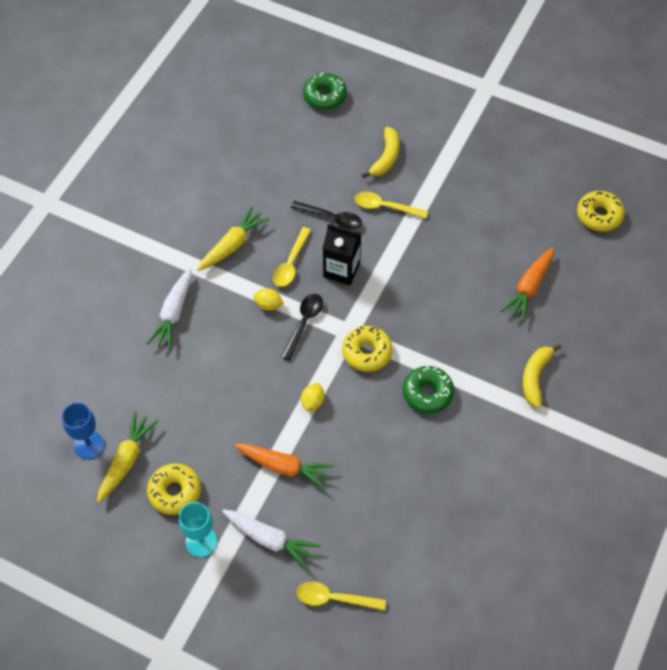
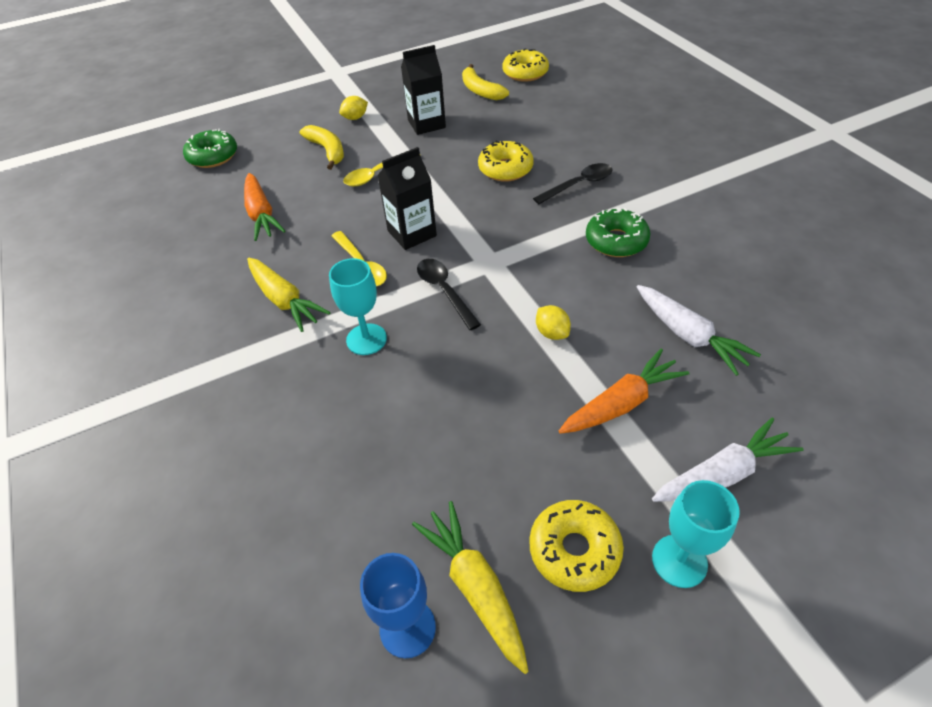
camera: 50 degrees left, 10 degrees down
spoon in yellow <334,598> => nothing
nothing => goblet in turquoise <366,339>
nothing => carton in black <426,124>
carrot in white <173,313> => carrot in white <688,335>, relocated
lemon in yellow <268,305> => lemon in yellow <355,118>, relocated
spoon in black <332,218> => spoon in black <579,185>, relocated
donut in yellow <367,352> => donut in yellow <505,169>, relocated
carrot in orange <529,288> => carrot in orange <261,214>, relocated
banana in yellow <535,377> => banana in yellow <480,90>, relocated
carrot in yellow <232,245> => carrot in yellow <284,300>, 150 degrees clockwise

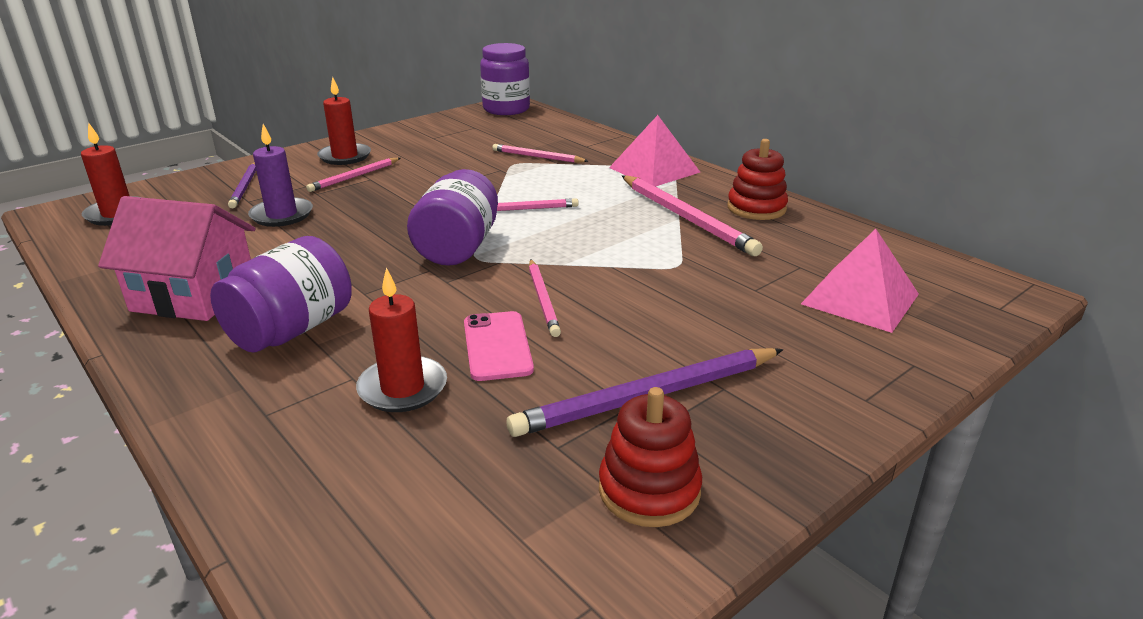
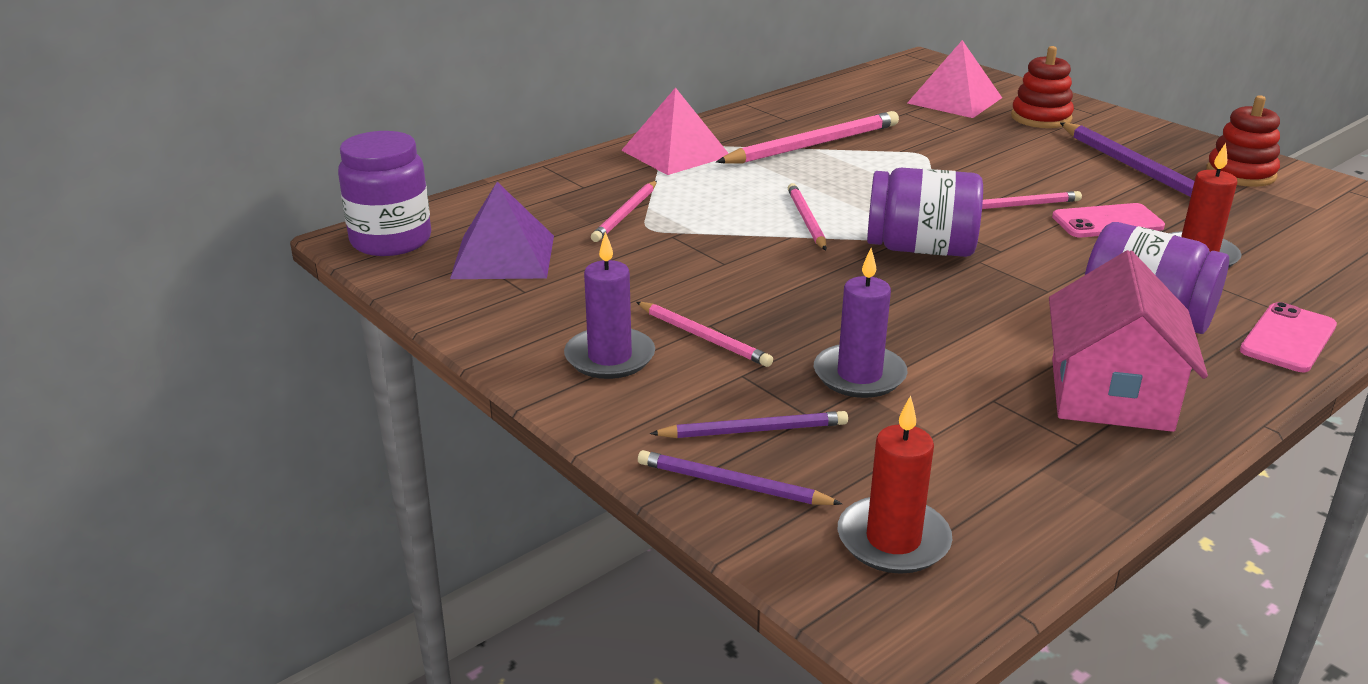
camera: 90 degrees left, 0 degrees up
nothing => pyramid in purple <503,256>
nothing => pencil in purple <732,484>
nothing => phone in pink <1288,338>
stacking toy in red <756,208> => stacking toy in red <1041,118>, relocated
candle in red <345,156> => candle in purple <610,357>

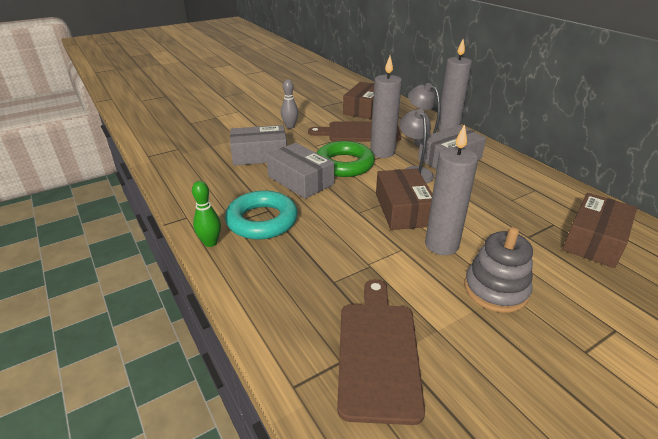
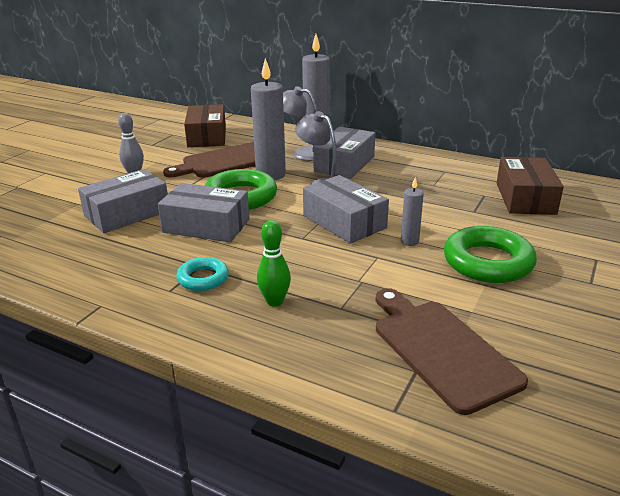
camera: 30 degrees left, 5 degrees down
bowling pin in green <210,243> => bowling pin in green <274,301>, relocated
stacking toy in grey <495,290> => ring in green <488,262>
box in brown <403,209> => box in grey <344,222>
ring in turquoise <262,220> => ring in turquoise <203,278>, x0.56
candle in grey <441,245> => candle in grey <409,241>, x0.50

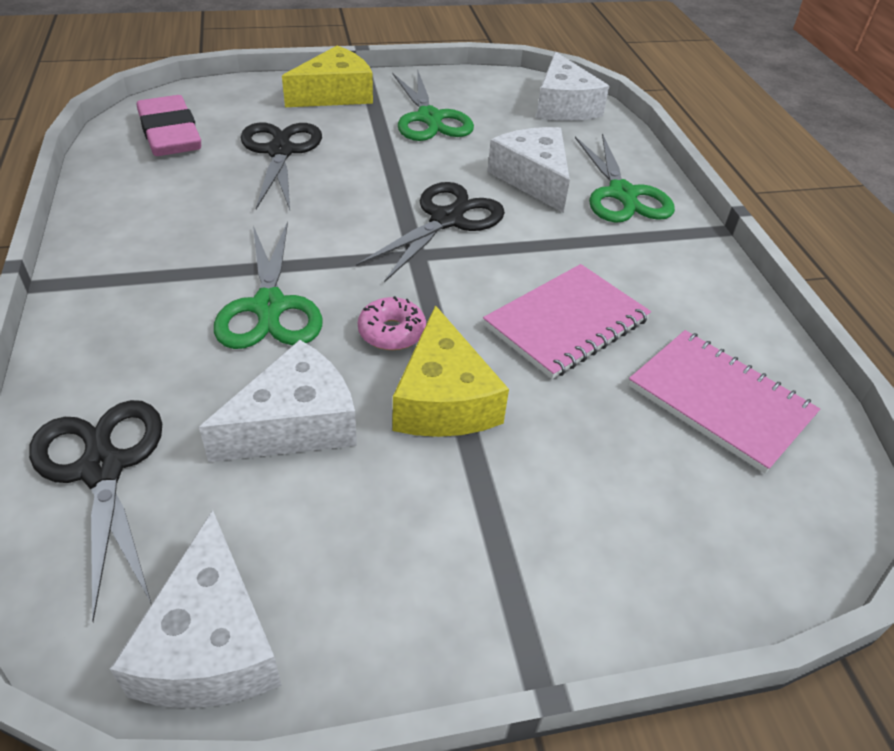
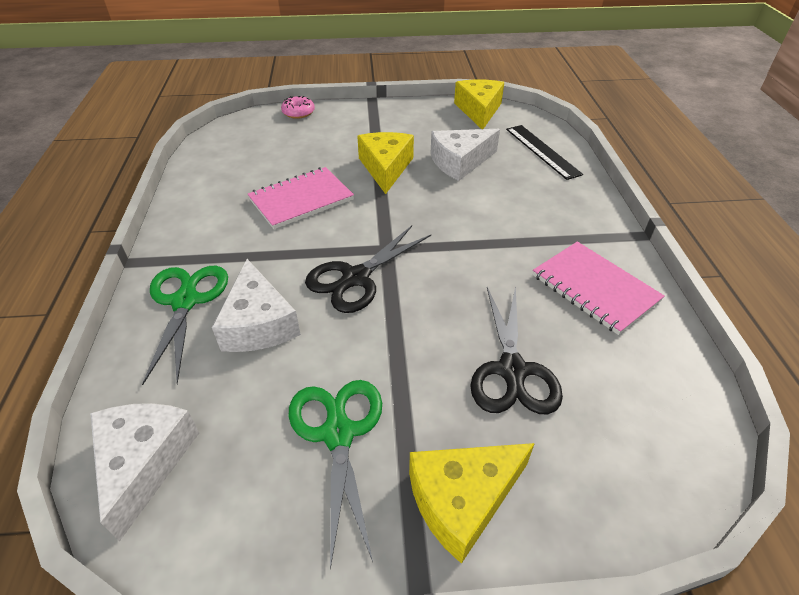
camera: 170 degrees left, 0 degrees up
eraser in pink <170,133> => nothing
scissors in green <269,307> => nothing
donut in pink <392,332> => donut in pink <298,112>, relocated
notebook in pink <720,401> => notebook in pink <594,288>, relocated
scissors in black <102,469> => ruler in black <542,151>
cheese in white <211,642> => cheese in yellow <479,110>

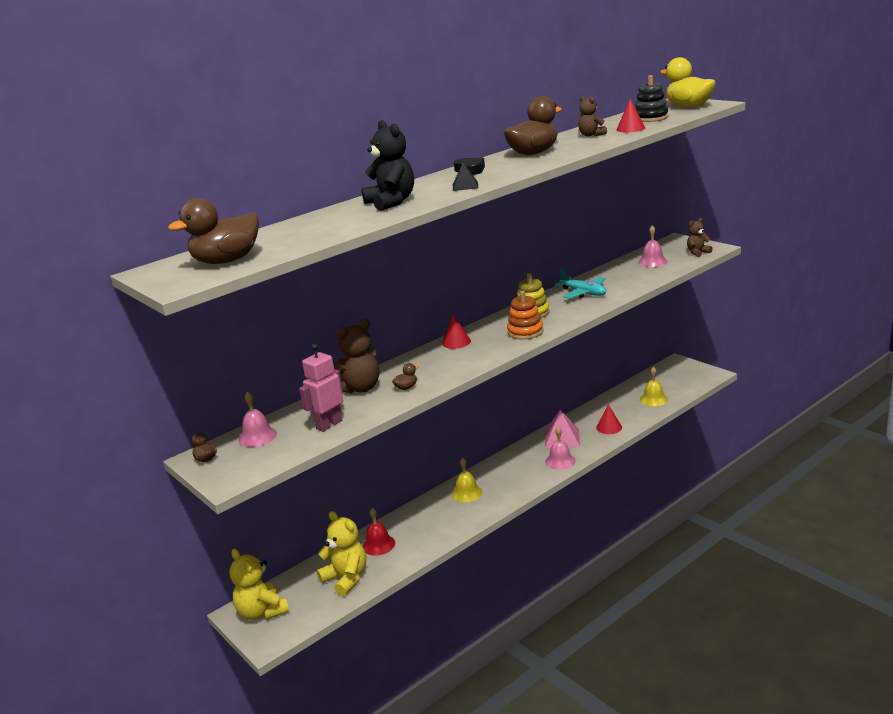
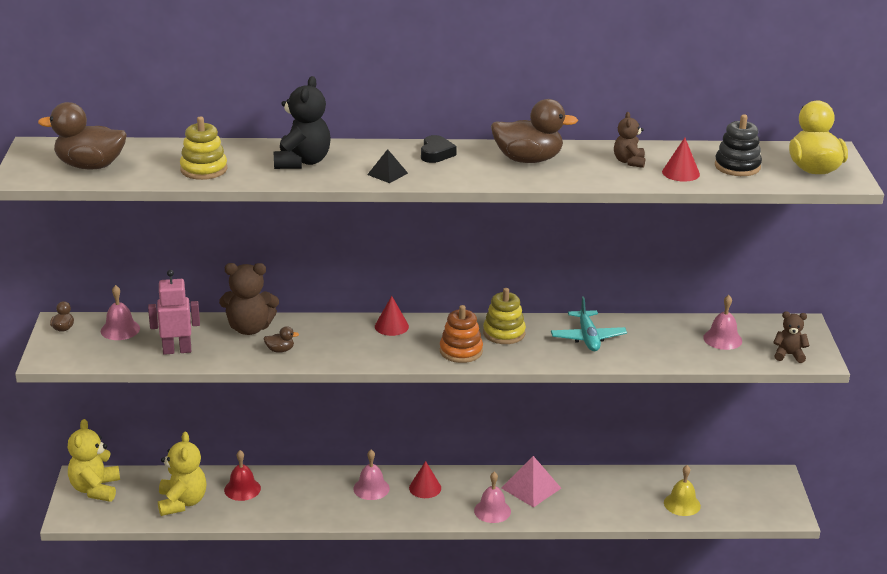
camera: 35 degrees right, 5 degrees up
nothing => stacking toy in yellow <204,169>
cone in red <609,427> => cone in red <425,488>, relocated
bell in yellow <466,493> => bell in pink <371,488>

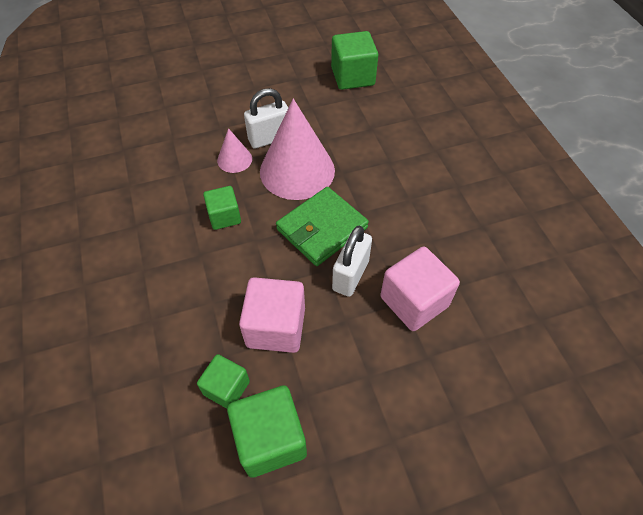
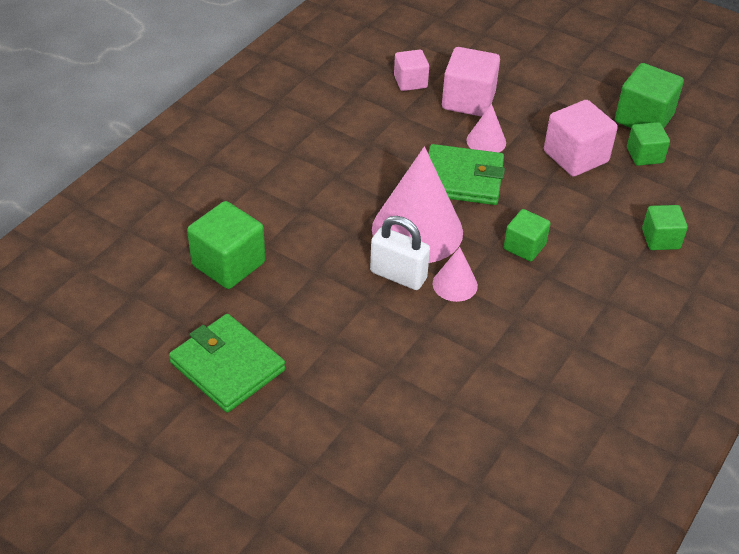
camera: 130 degrees left, 10 degrees down
nothing => wallet in green <227,366>
nothing => cube in pink <410,82>
nothing => cube in green <660,239>
padlock in white <350,275> => cone in pink <486,141>

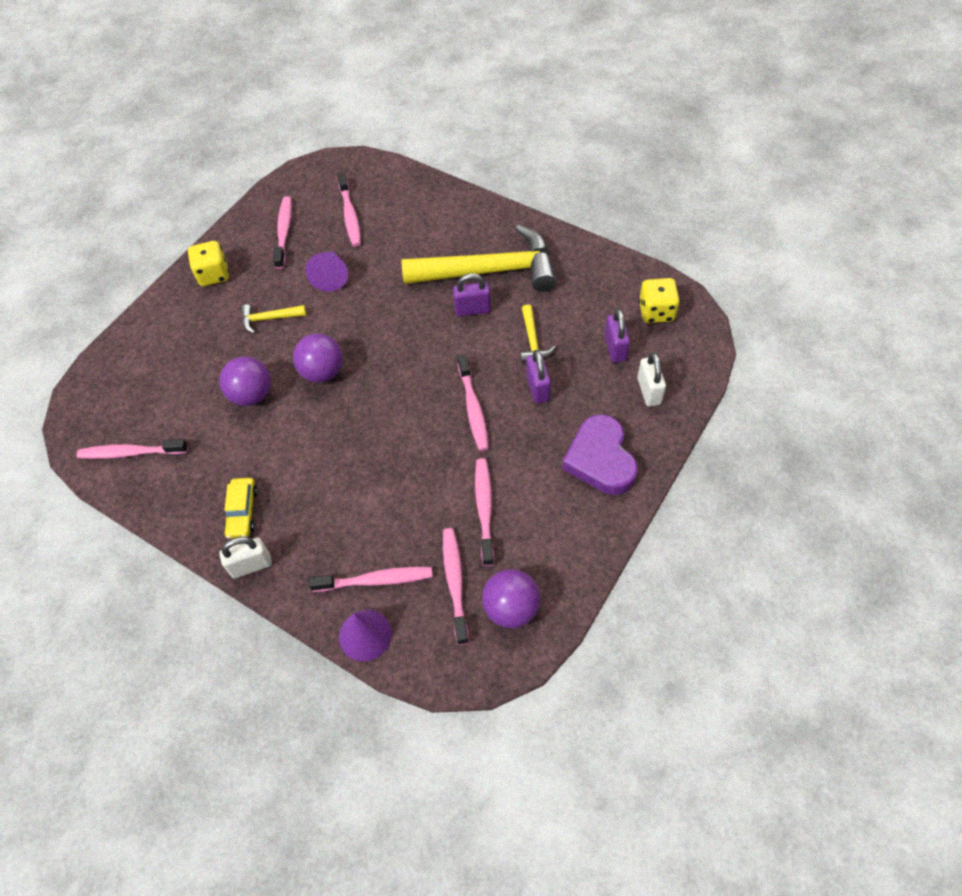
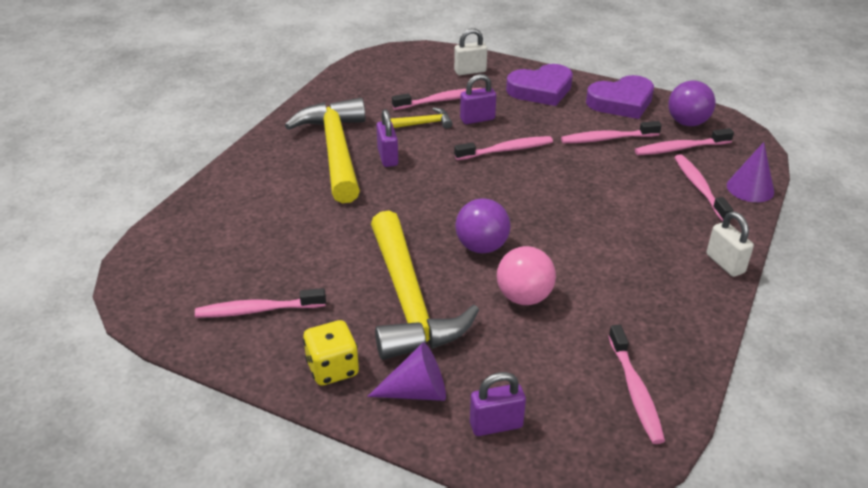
camera: 100 degrees left, 20 degrees down
car in yellow <242,512> => nothing
dice in yellow <656,312> => nothing
nothing => heart in purple <621,102>
cone in purple <331,276> => cone in purple <417,391>, relocated
toothbrush in pink <350,216> => toothbrush in pink <440,101>, relocated
padlock in purple <615,348> => padlock in purple <496,425>, relocated
ball in purple <252,395> => ball in pink <524,297>
hammer in yellow <269,319> => hammer in yellow <408,300>, x2.37

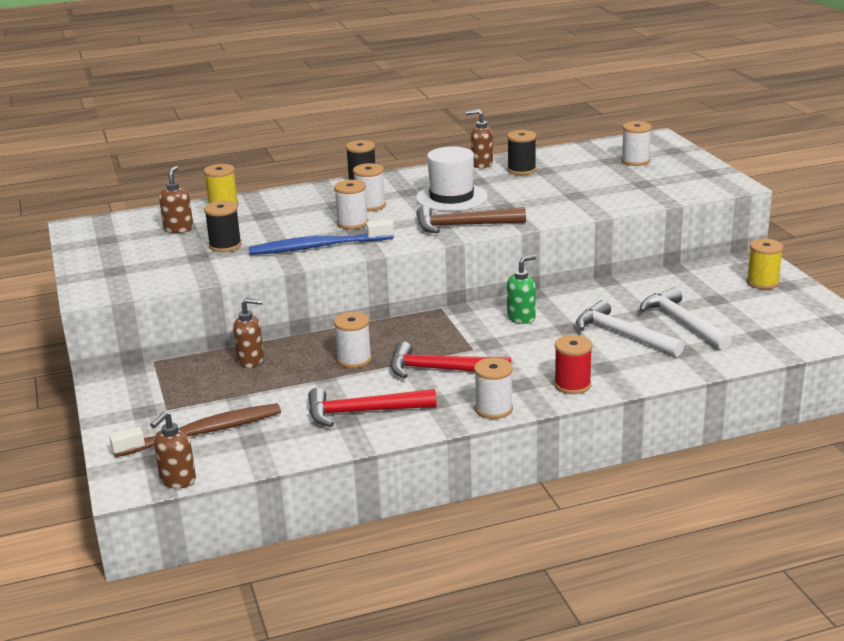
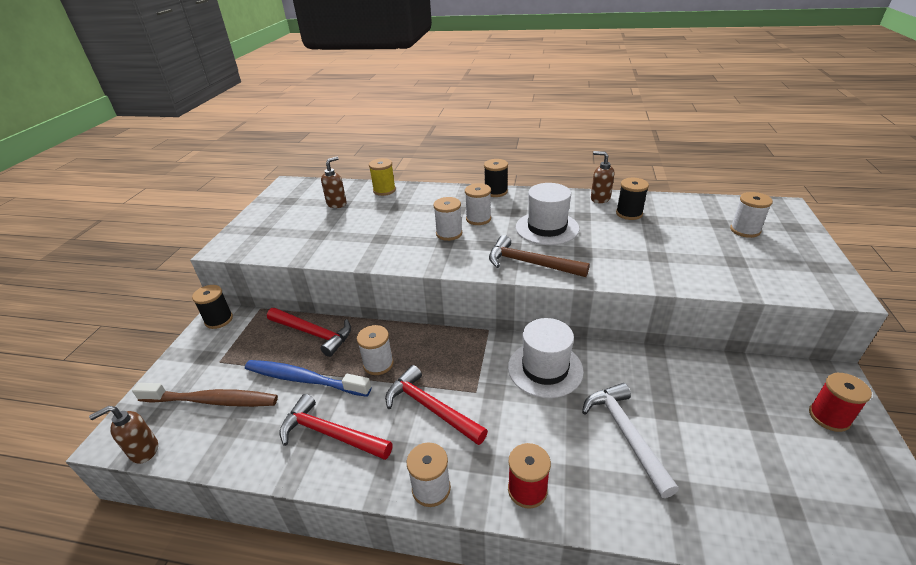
camera: 30 degrees right, 10 degrees up
hammer in white <682,322> => nothing
spool in black <225,246> => spool in black <219,320>, relocated
toothbrush in blue <318,247> => toothbrush in blue <304,379>, relocated
soap dispenser in brown <251,361> => hammer in red <313,333>
soap dispenser in green <521,318> => hat in white <545,369>
spool in yellow <762,282> => spool in red <829,417>

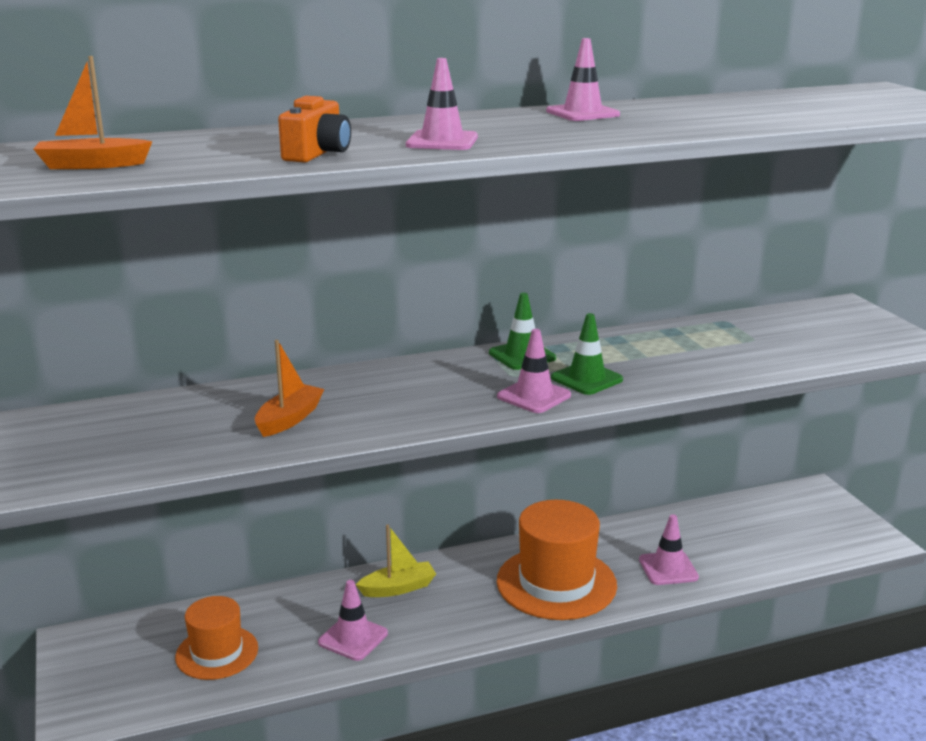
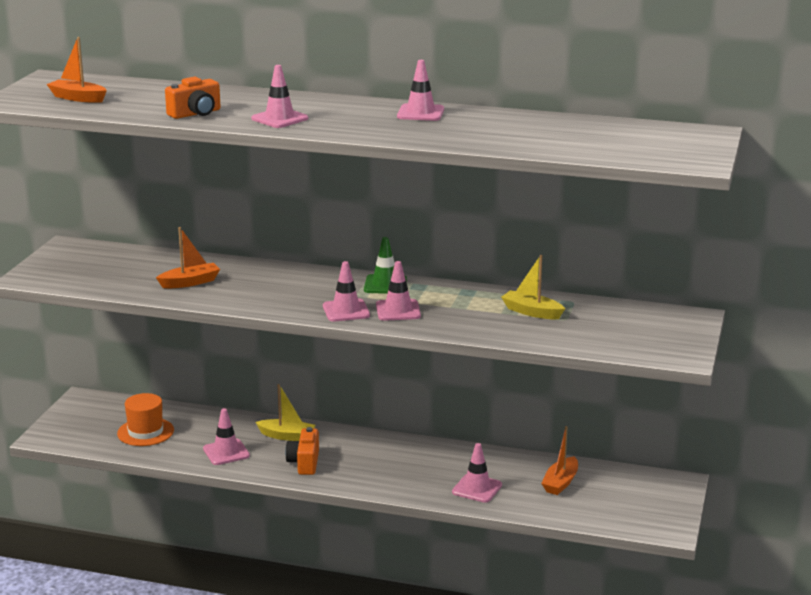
camera: 35 degrees right, 0 degrees up
hat in orange <556,583> => nothing
nothing => camera in orange <304,463>
nothing => boat in yellow <532,312>
nothing => boat in orange <560,483>
traffic cone in green <586,379> => traffic cone in pink <398,310>

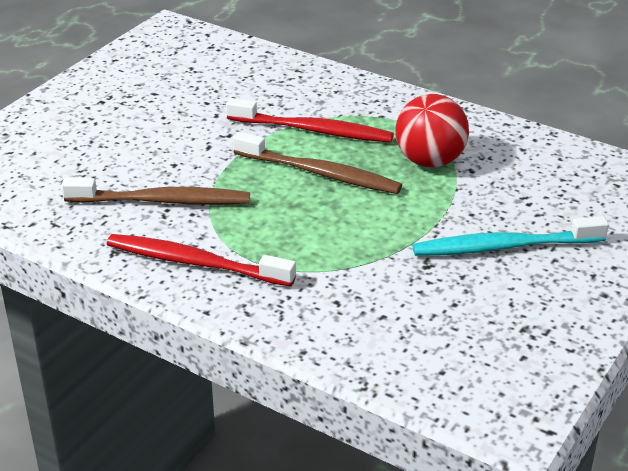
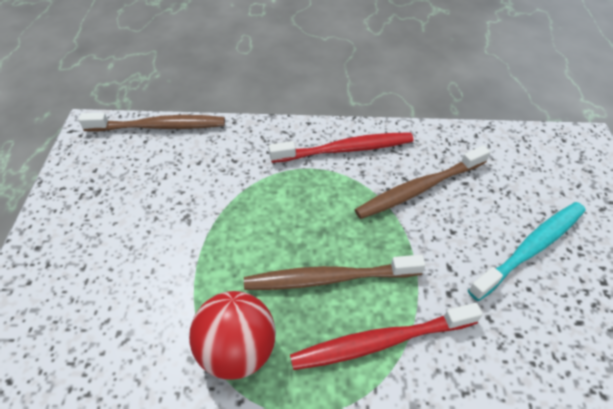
camera: 150 degrees right, 15 degrees up
nothing => toothbrush in brown <158,126>
toothbrush in turquoise <505,247> => toothbrush in turquoise <530,249>, relocated

